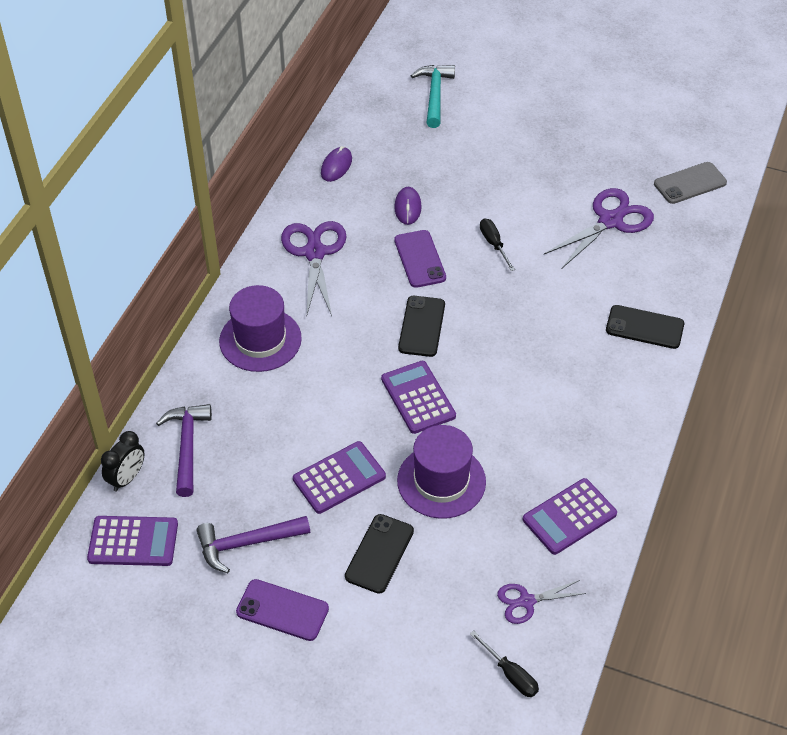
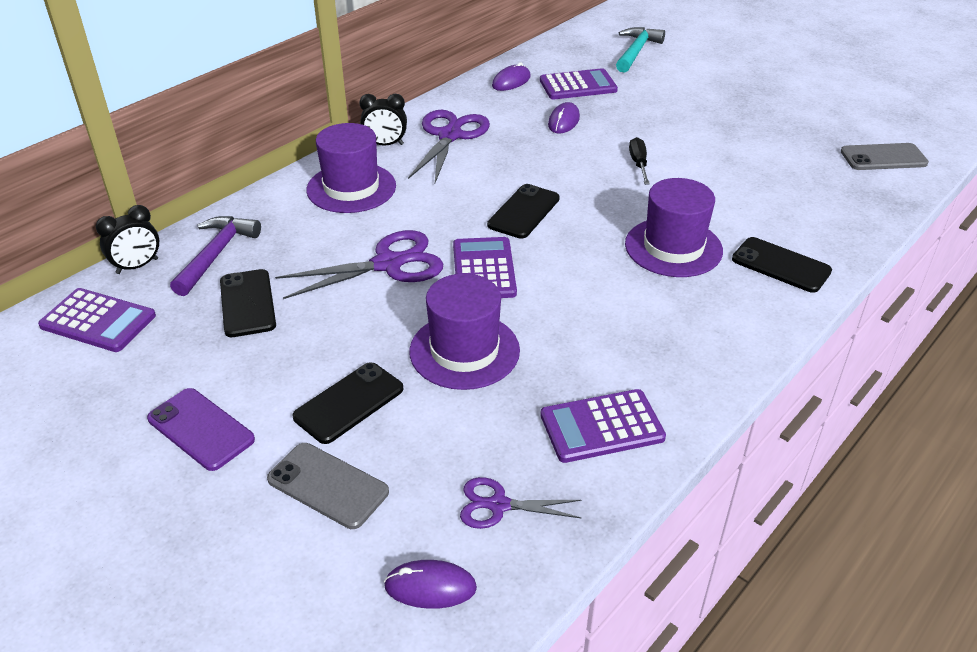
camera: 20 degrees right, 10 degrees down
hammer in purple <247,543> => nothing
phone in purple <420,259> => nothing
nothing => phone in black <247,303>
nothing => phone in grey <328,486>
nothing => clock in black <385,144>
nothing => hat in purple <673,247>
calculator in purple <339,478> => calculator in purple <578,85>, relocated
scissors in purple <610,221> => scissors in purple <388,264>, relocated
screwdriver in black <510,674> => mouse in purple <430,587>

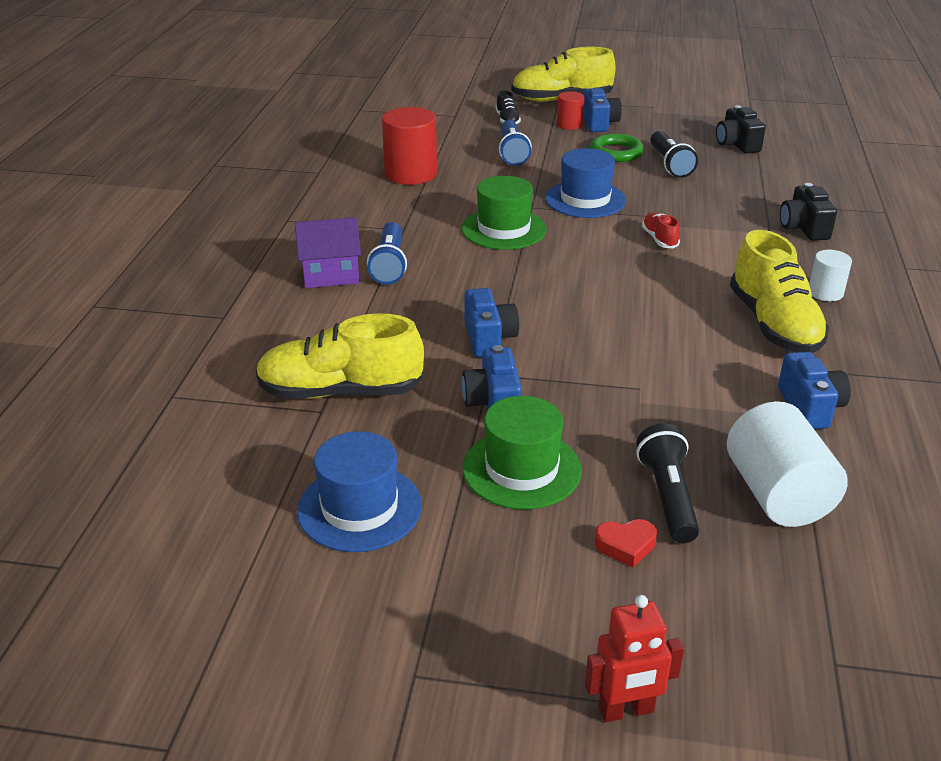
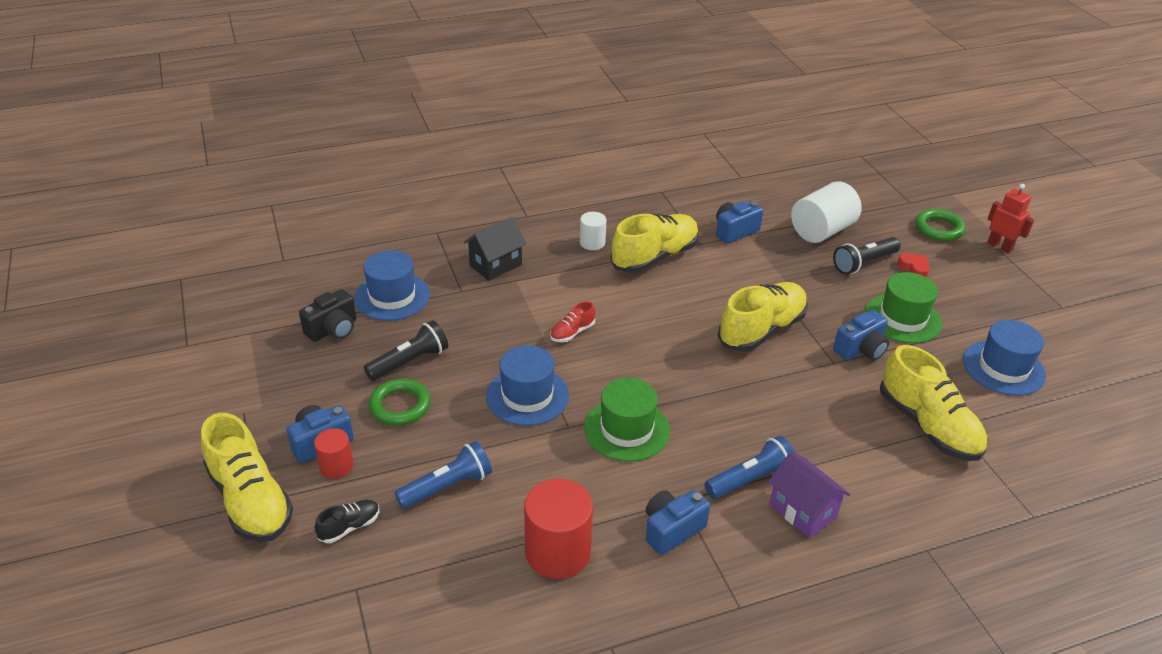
camera: 120 degrees left, 5 degrees up
nothing => hat in blue <392,296>
nothing => shoe in yellow <761,330>
nothing => ring in green <939,228>
camera in blue <489,338> => camera in blue <672,530>, relocated
camera in black <804,228> => house in black <495,265>

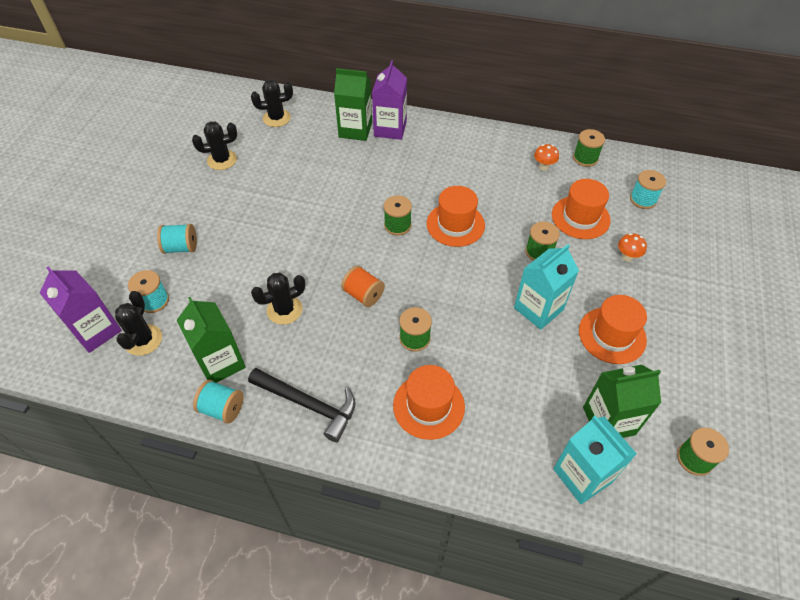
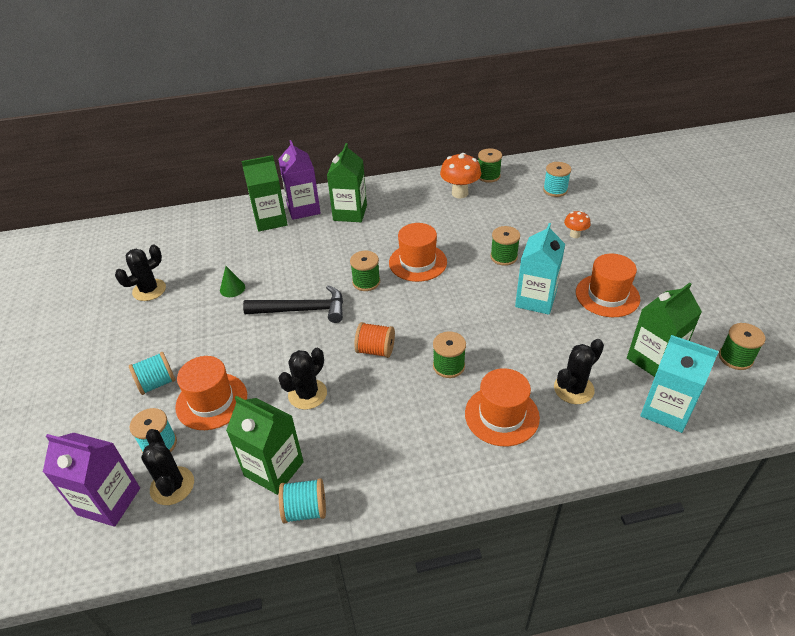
camera: 25 degrees left, 10 degrees down
nothing => cone in green <232,288>
nothing => carton in green <350,213>
hammer in black <308,404> => hammer in black <302,310>, relocated
cactus in black <276,118> => cactus in black <573,389>, relocated
hat in orange <580,217> => hat in orange <211,401>, relocated
mushroom in orange <543,167> => mushroom in orange <460,193>, x1.74

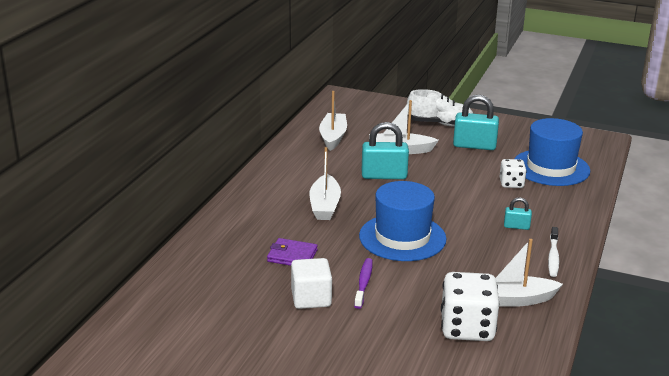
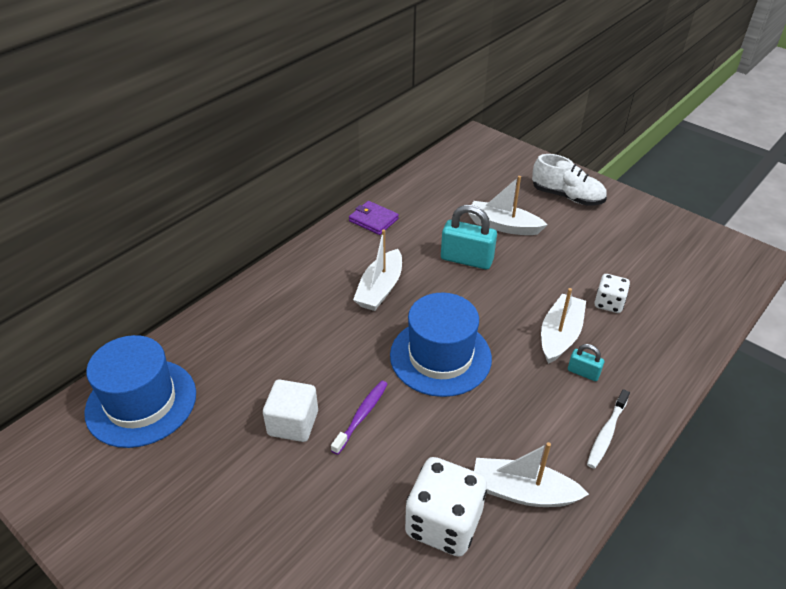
camera: 20 degrees right, 15 degrees up
padlock in turquoise <474,146> => nothing
wallet in purple <292,256> => wallet in purple <373,220>, relocated
boat in white <333,137> => boat in white <560,335>, relocated
hat in blue <551,167> => hat in blue <141,402>, relocated

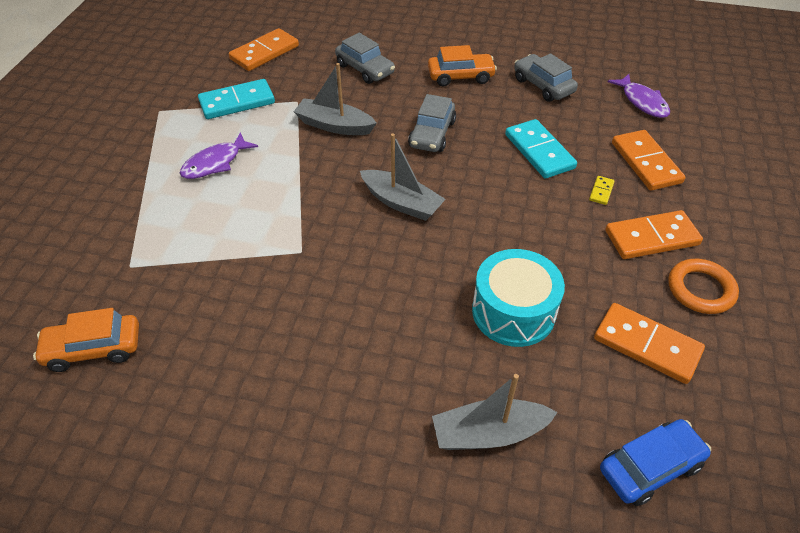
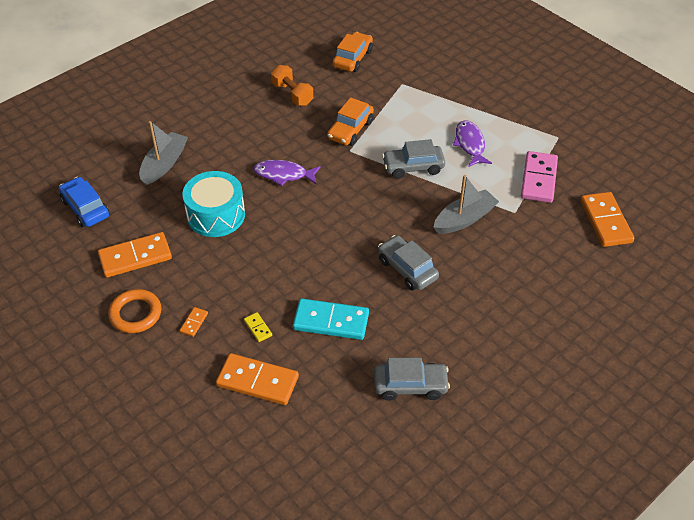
camera: 125 degrees right, 0 degrees up
boat in grey <401,203> => nothing
nothing => dumbbell in orange <292,94>
car in grey <365,69> => car in grey <413,167>, relocated
car in orange <460,76> => car in orange <350,130>, relocated
fish in purple <642,102> => fish in purple <283,174>, relocated
domino in turquoise <237,102> => domino in pink <539,179>
car in blue <650,467> => car in blue <85,208>, 135 degrees clockwise
domino in orange <651,238> => domino in orange <194,322>, x0.45

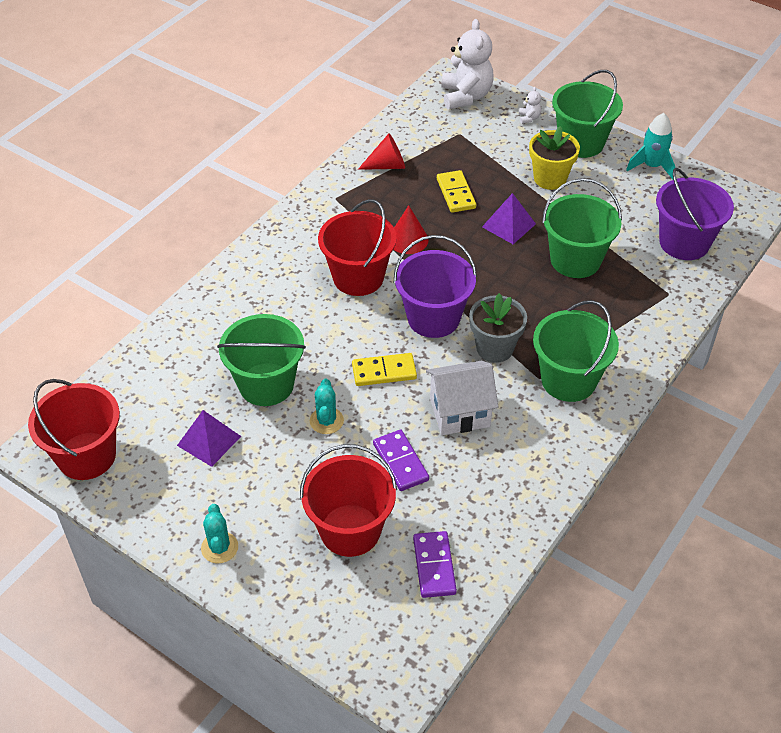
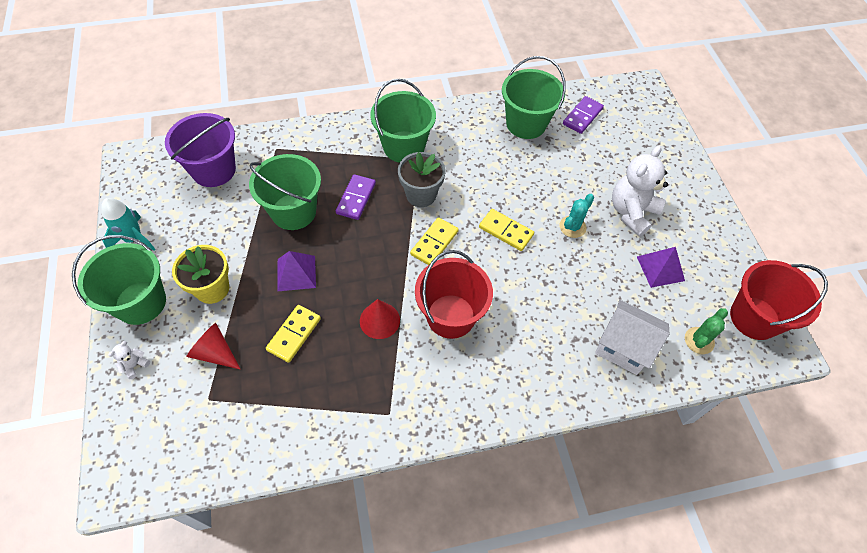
camera: 140 degrees left, 10 degrees up
cactus in turquoise <219,547> => nothing
bucket in red <350,530> => nothing
nothing => cactus in green <699,340>
bucket in green <266,384> => bucket in green <526,124>, relocated
cone in red <387,165> => cone in red <215,352>, relocated
domino in purple <400,462> => domino in purple <356,198>, relocated
house in white <459,412> => house in white <623,347>, relocated
teddy bear in white <466,96> => teddy bear in white <631,212>, relocated
bucket in purple <433,318> => domino in yellow <434,243>

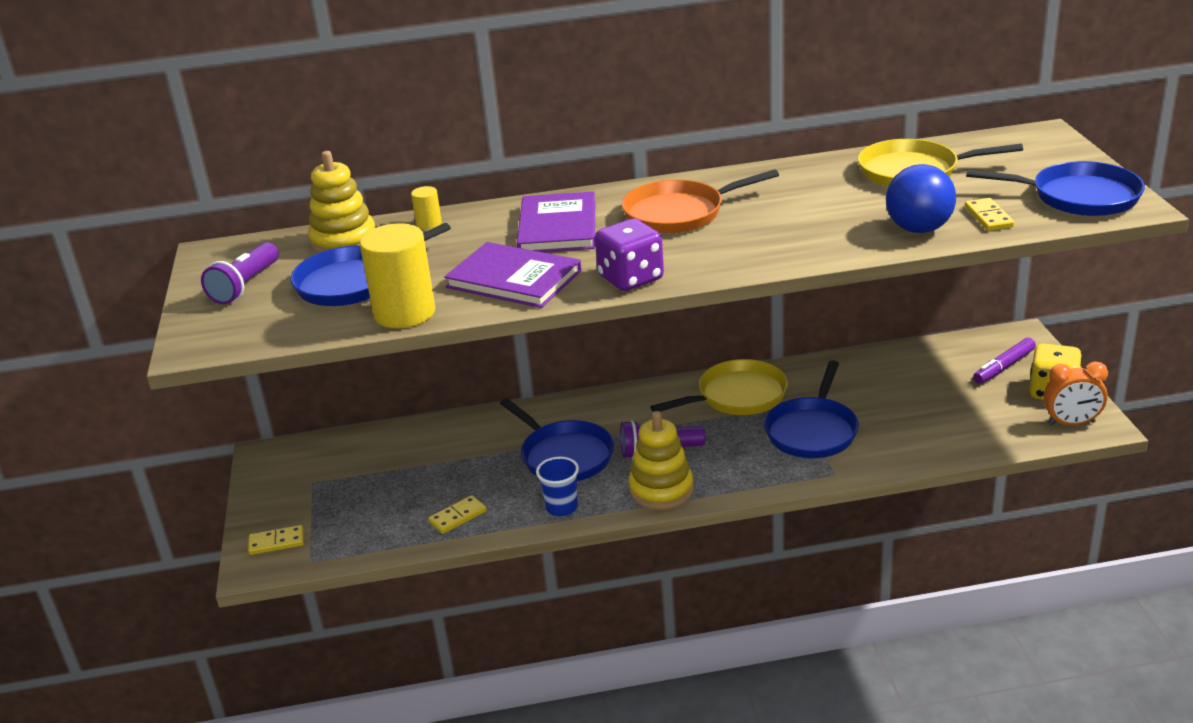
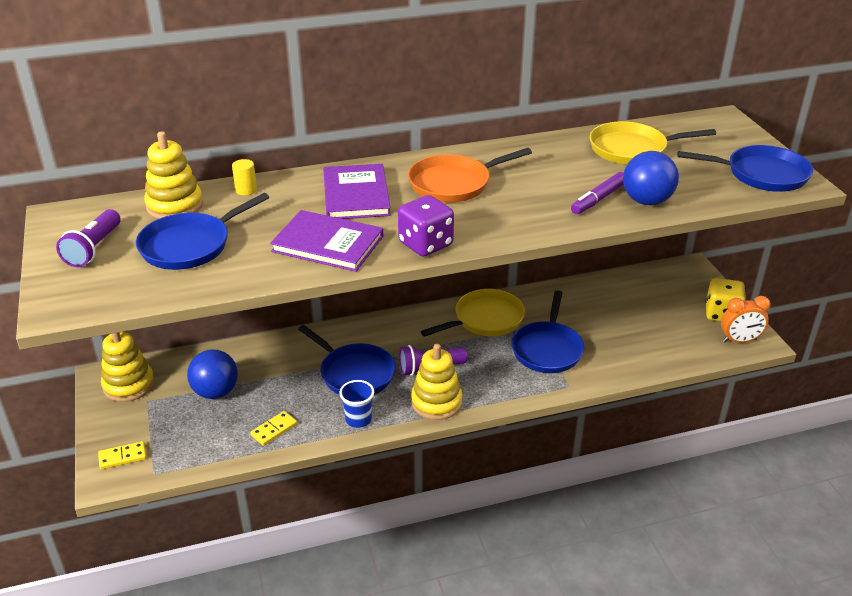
camera: 10 degrees left, 5 degrees up
cylinder in yellow <405,313> => nothing
domino in yellow <988,217> => nothing
nothing => stacking toy in yellow <128,385>
nothing => ball in blue <216,392>
marker in purple <1003,367> => marker in purple <598,199>, relocated

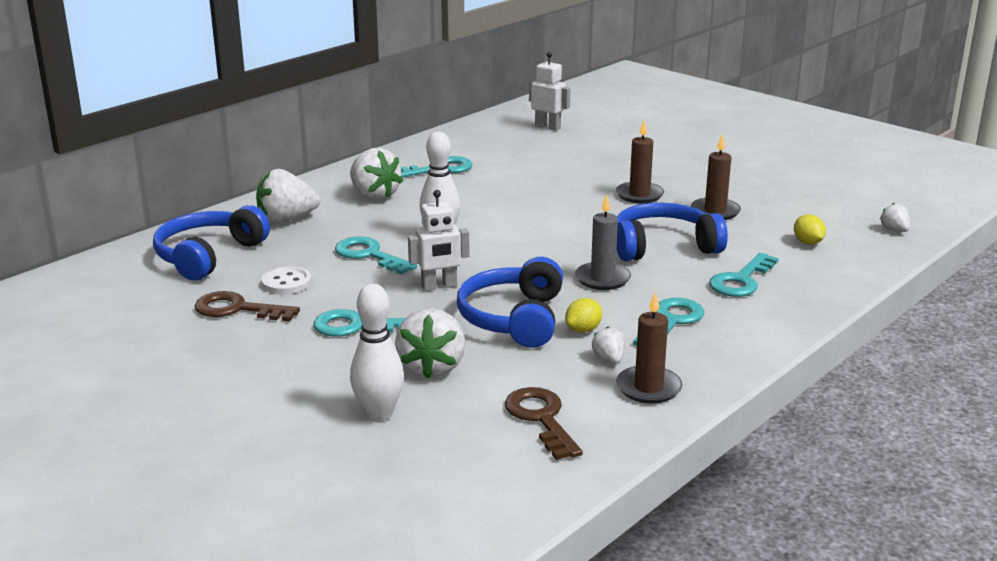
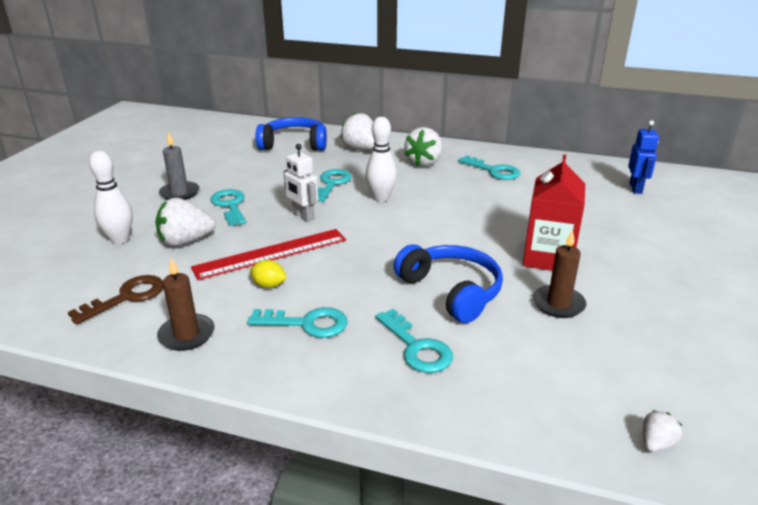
camera: 65 degrees right, 5 degrees up
key in brown <237,309> => nothing
button in white <286,283> => nothing
strawberry in white <609,359> => nothing
lemon in yellow <807,243> => nothing
candle in grey <602,279> => candle in grey <179,193>, relocated
headphones in blue <513,319> => ruler in red <271,253>
candle in brown <639,195> => carton in red <548,258>
robot in white <548,127> => robot in blue <636,188>
key in turquoise <741,280> => key in turquoise <417,347>, 135 degrees counterclockwise

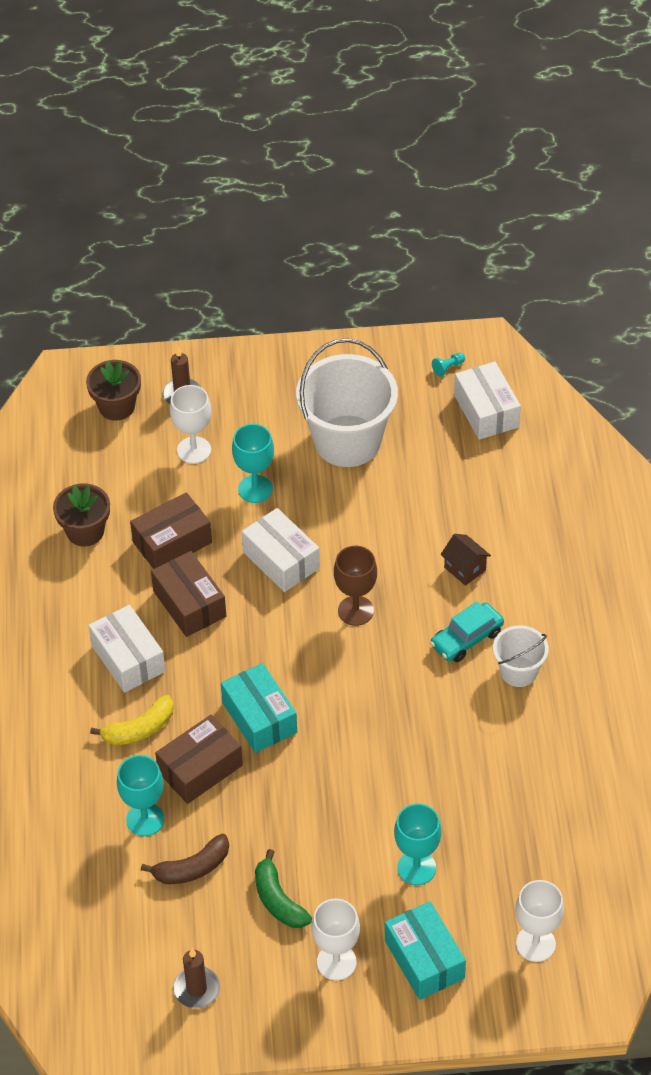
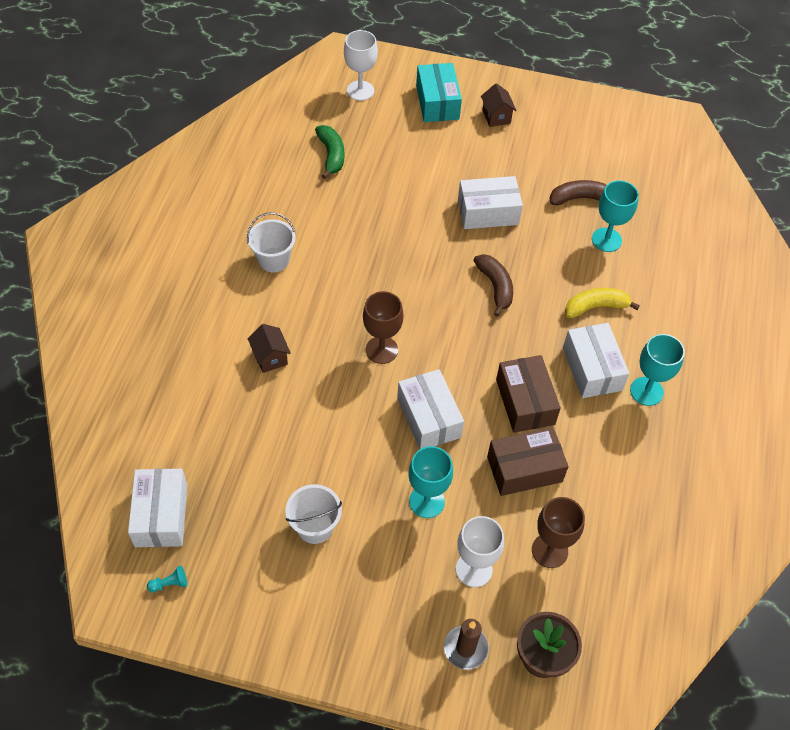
camera: 165 degrees left, 5 degrees up
flower pot in brown <85,531> => nothing
box in brown <200,769> => nothing
candle in brown <196,989> => nothing
car in turquoise <466,638> => nothing
nothing => box in white <488,212>
nothing => goblet in brown <549,550>
banana in green <278,900> => banana in green <331,155>, relocated
goblet in turquoise <416,868> => goblet in turquoise <646,391>, relocated
box in turquoise <259,718> => banana in brown <495,287>
goblet in white <336,962> => house in brown <496,117>
bucket in white <347,441> => bucket in white <315,526>, x0.51

